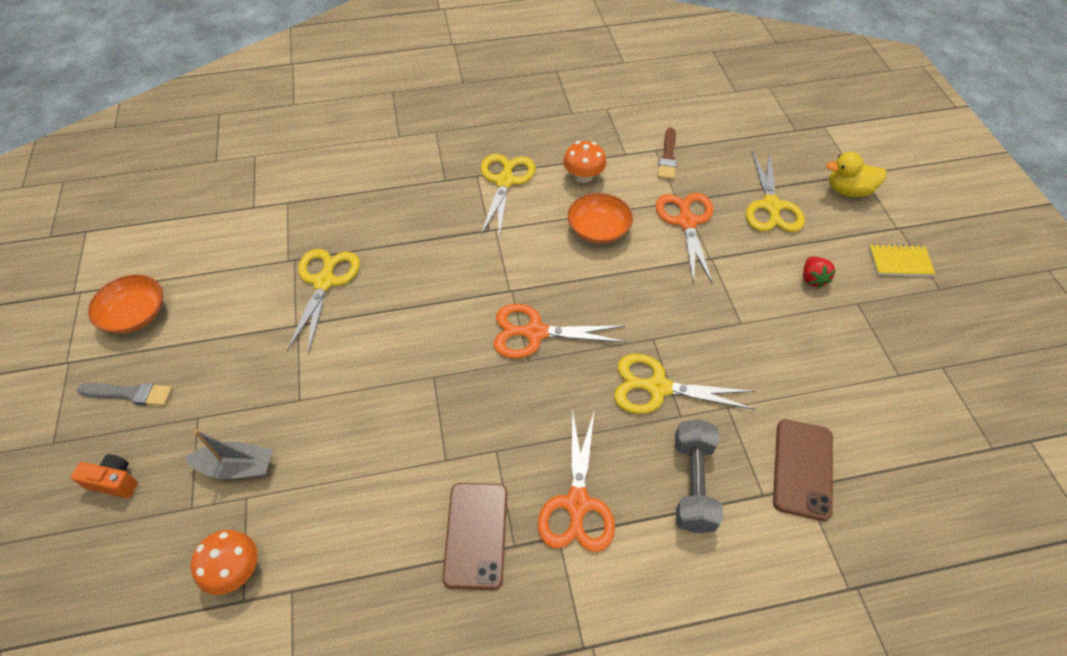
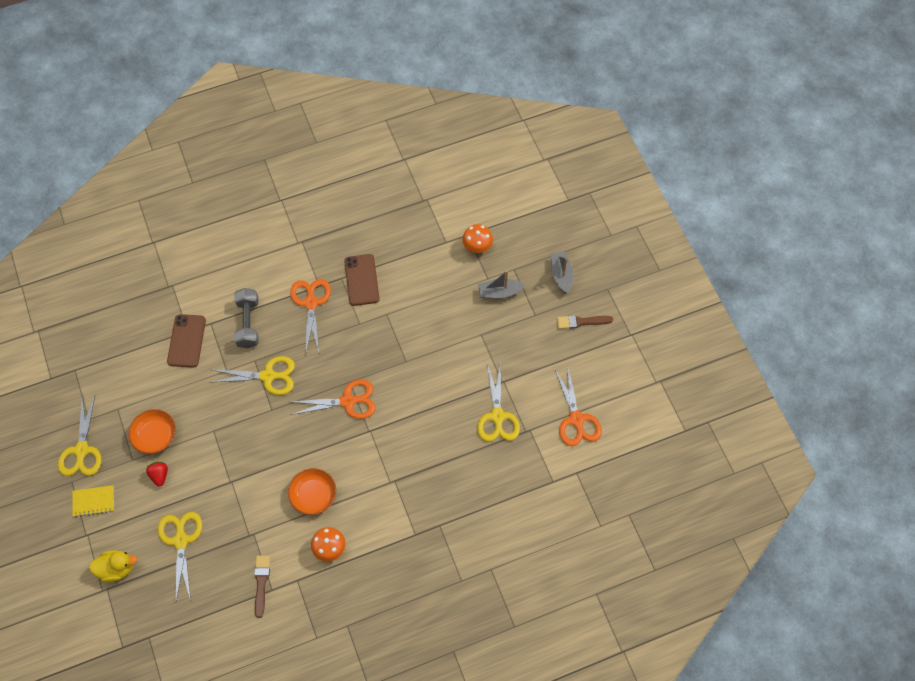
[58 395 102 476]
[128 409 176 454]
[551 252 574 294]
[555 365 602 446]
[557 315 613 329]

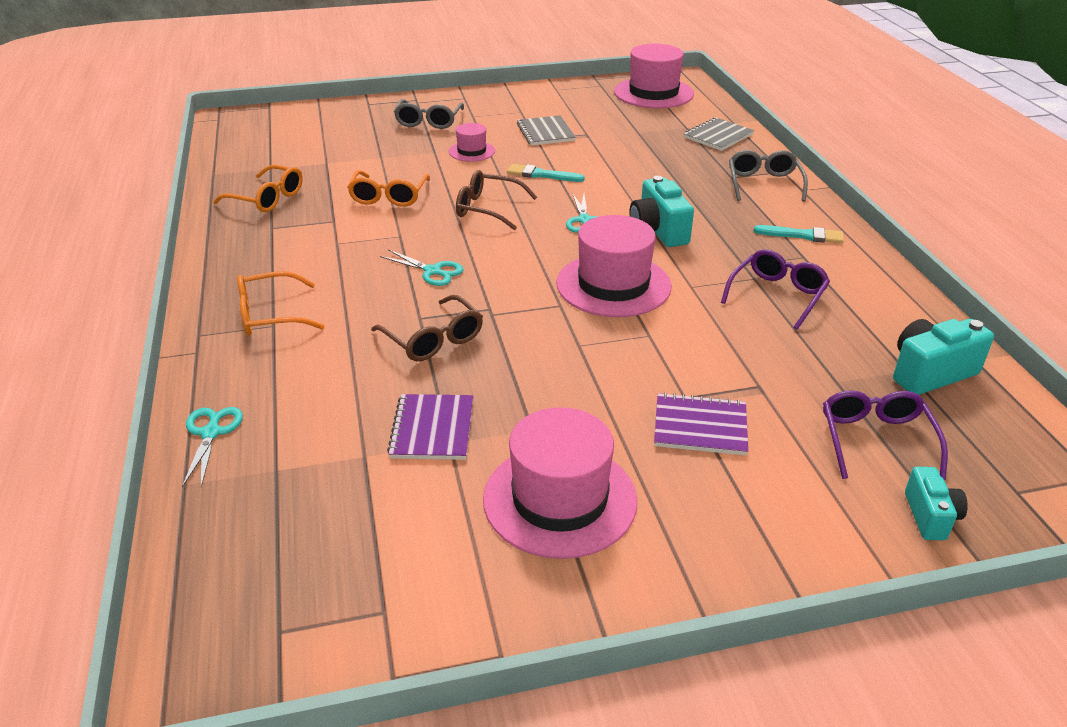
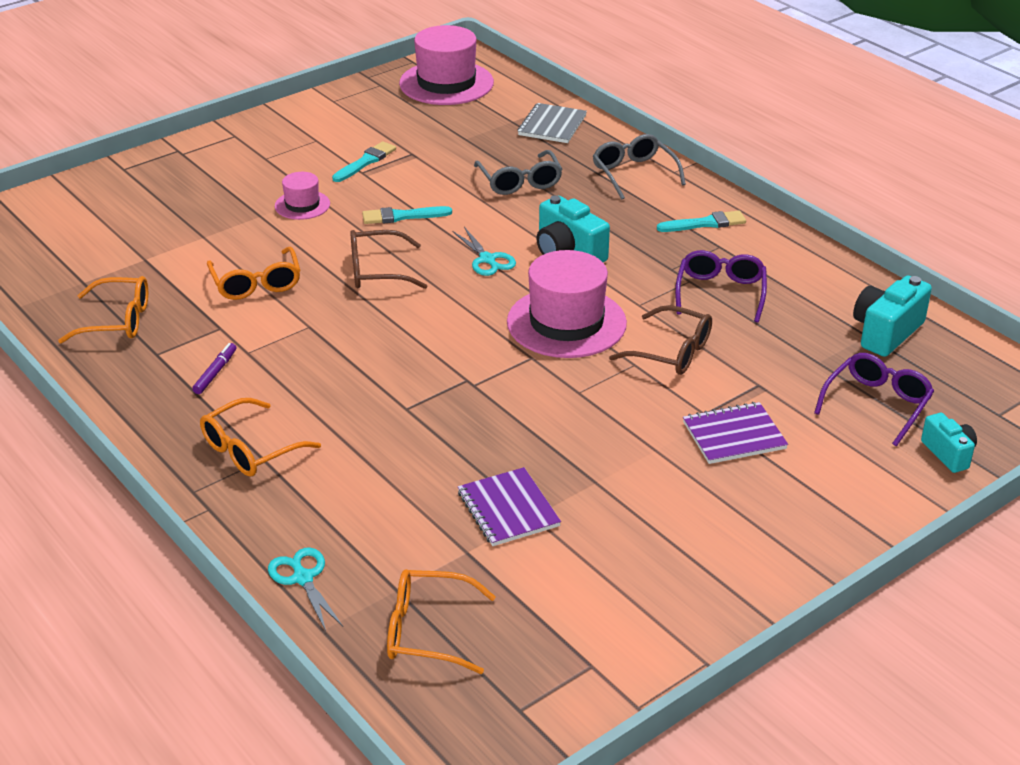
[192 343 236 394]
[332 141 396 182]
[387 569 496 674]
[474 150 562 195]
[609 305 712 375]
[814 353 934 446]
[380 249 464 286] (first image)
[483 407 637 559] (first image)

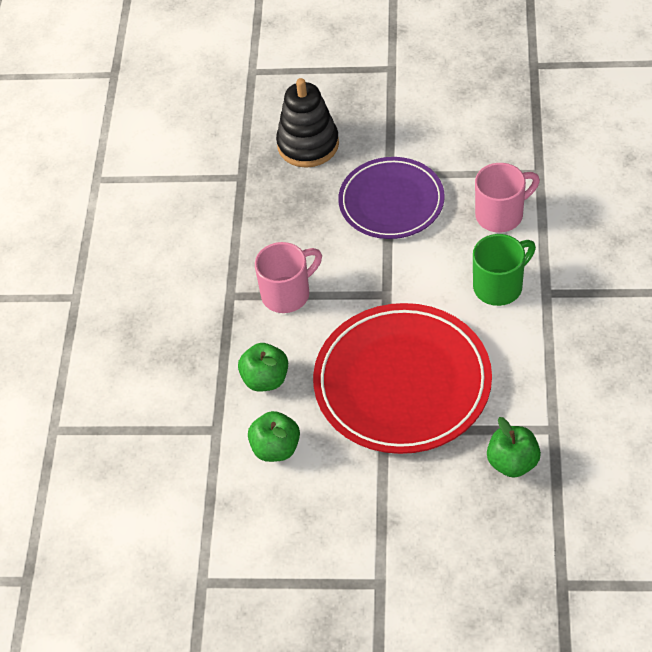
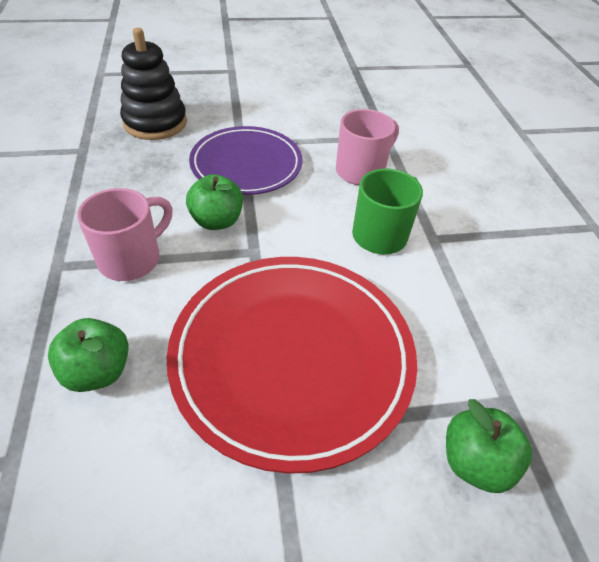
[186 174 243 230]

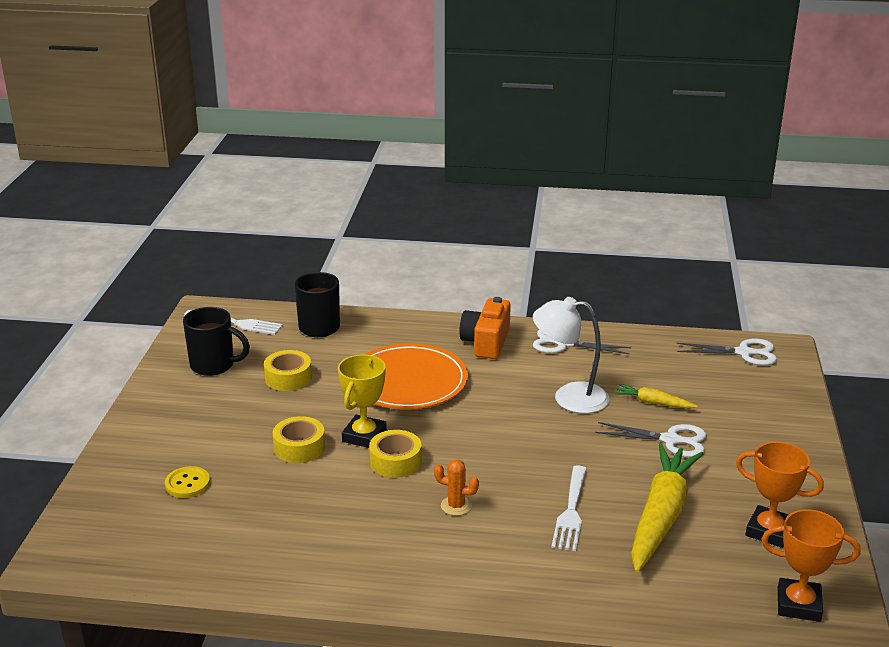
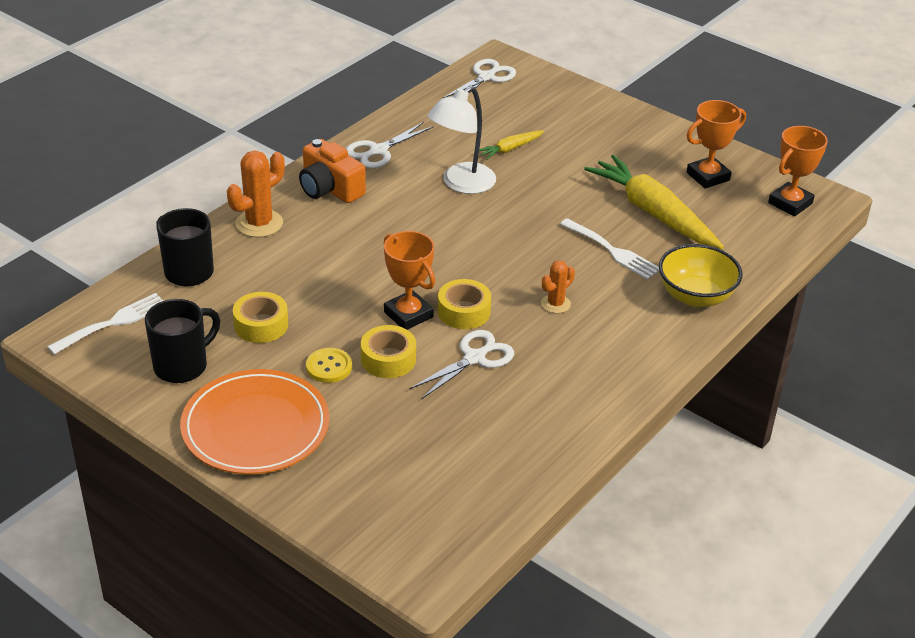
[180 369 329 474]
[227 151 285 237]
[306 348 352 383]
[384 231 435 330]
[409 330 514 400]
[659 244 743 307]

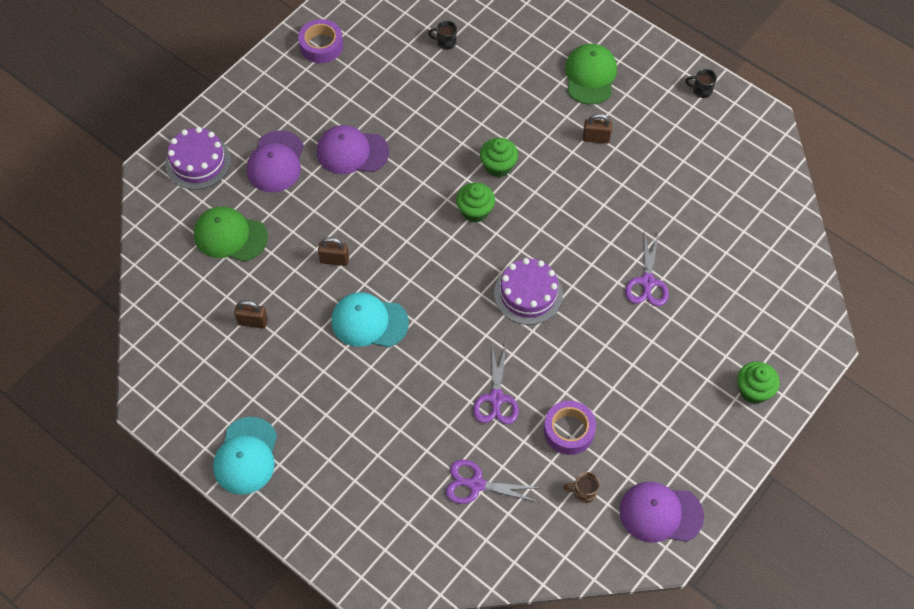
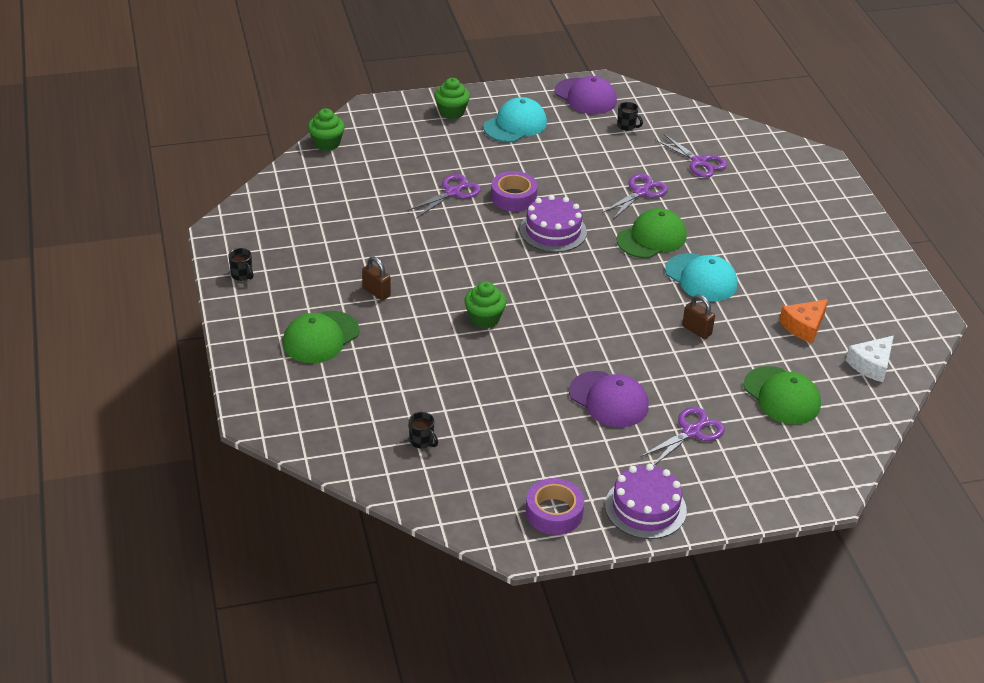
[308 108 345 151]
[483 97 547 142]
[491 171 538 211]
[605 464 687 539]
[617 102 643 131]
[617 208 687 258]
[640 407 725 466]
[779 299 828 343]
[846 336 894 382]

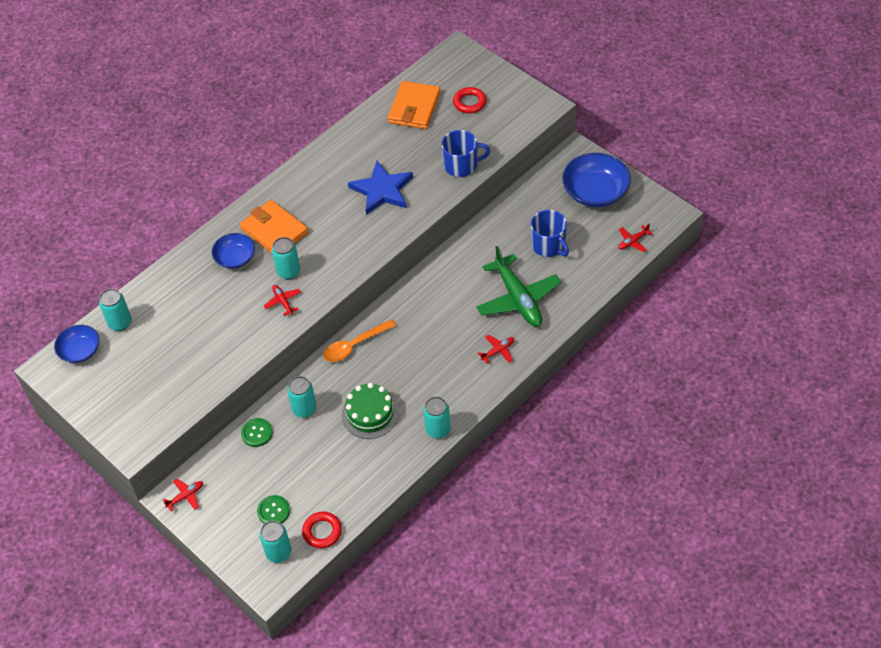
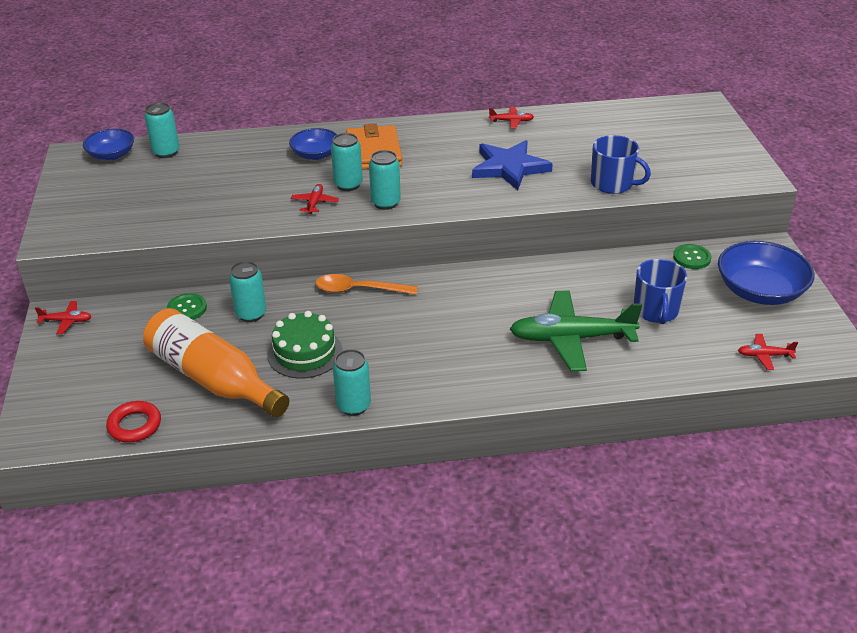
[143 308 289 417]
[369 150 401 210]
[489 107 534 128]
[510 291 642 371]
[673 244 711 269]
[388 81 441 129] (first image)
[453 87 487 113] (first image)

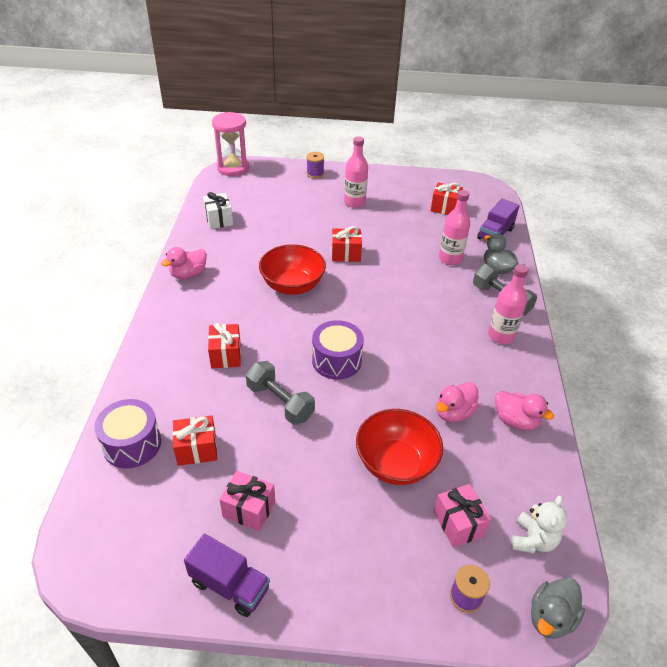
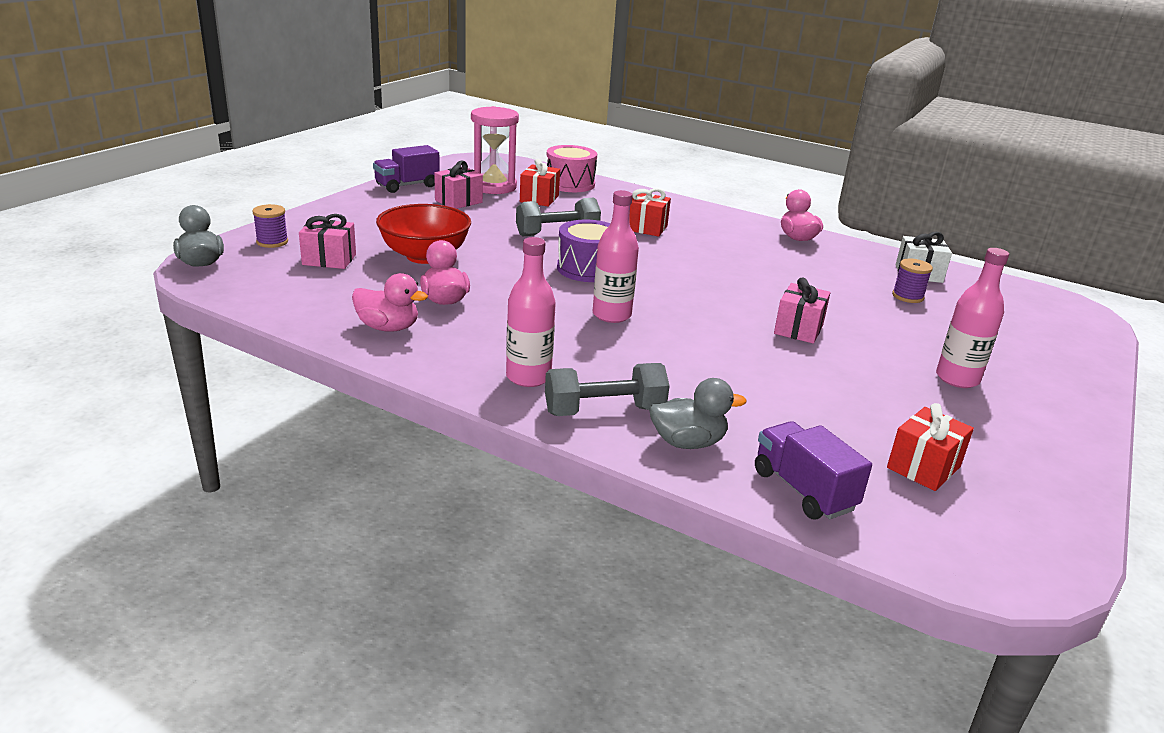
[352 273 428 332]
[471 106 519 194]
[547 145 597 192]
[593 190 639 323]
[774 277 831 344]
[892 259 933 303]
[259 244 326 295] (first image)
[511 496 567 553] (first image)

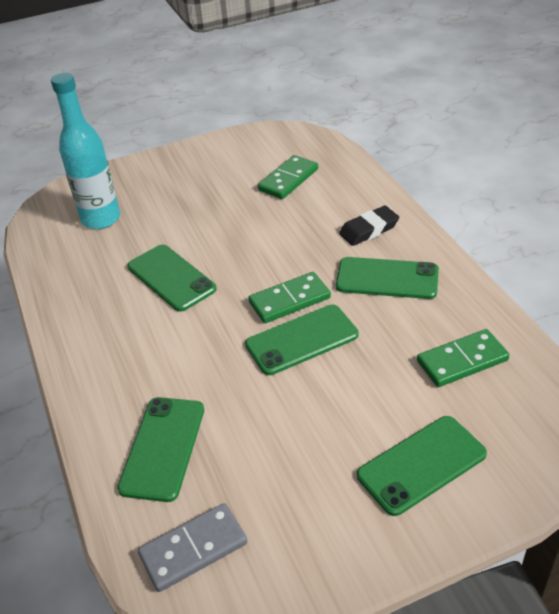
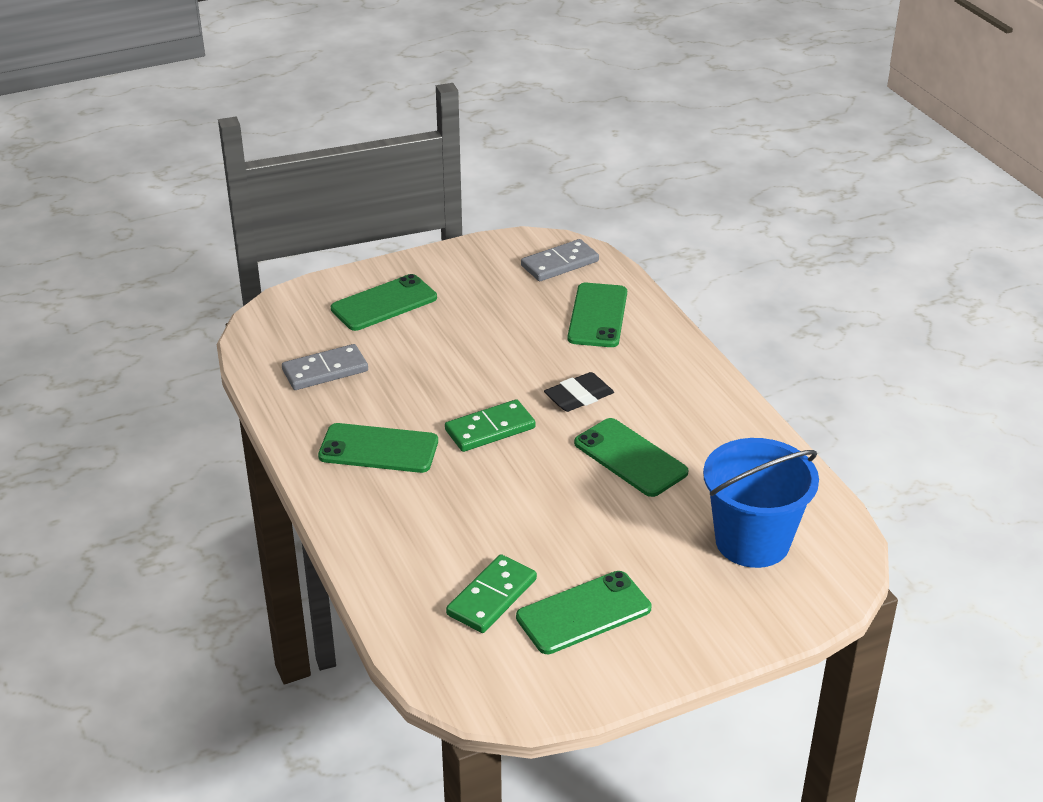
[282 344 368 390]
[516 571 652 654]
[544 372 614 412]
[703 438 819 568]

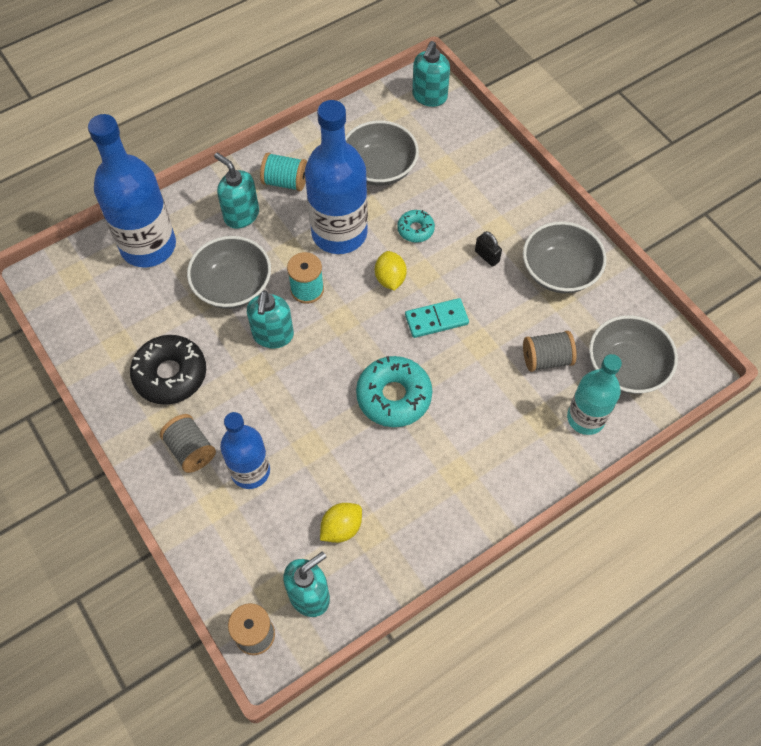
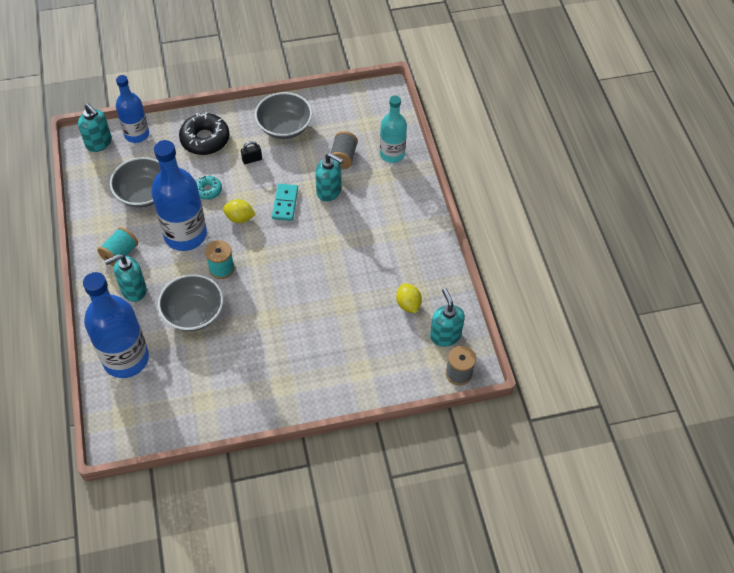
[116 75 149 143]
[179 112 229 155]
[315 153 343 202]
[160 414 216 473] (first image)
[356 356 432 427] (first image)
[589 315 678 394] (first image)

